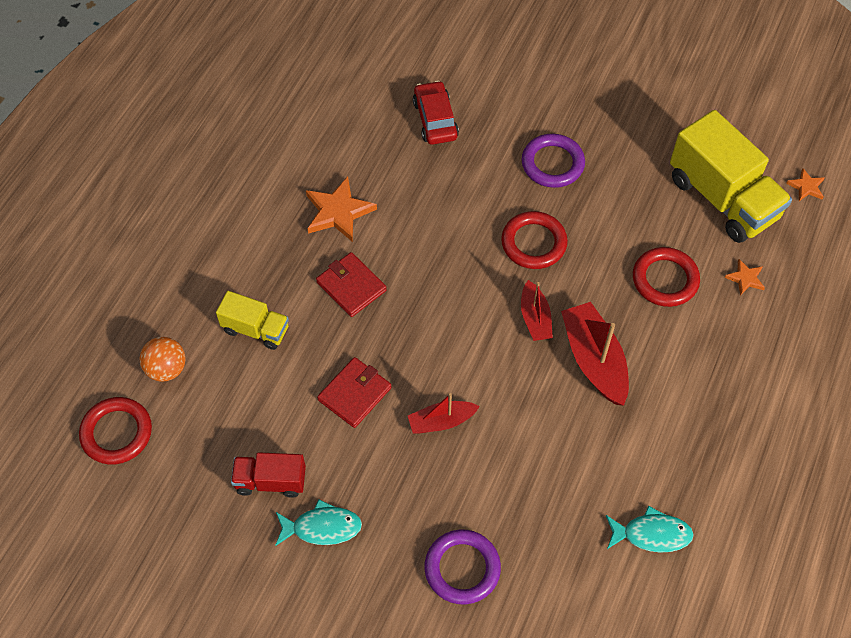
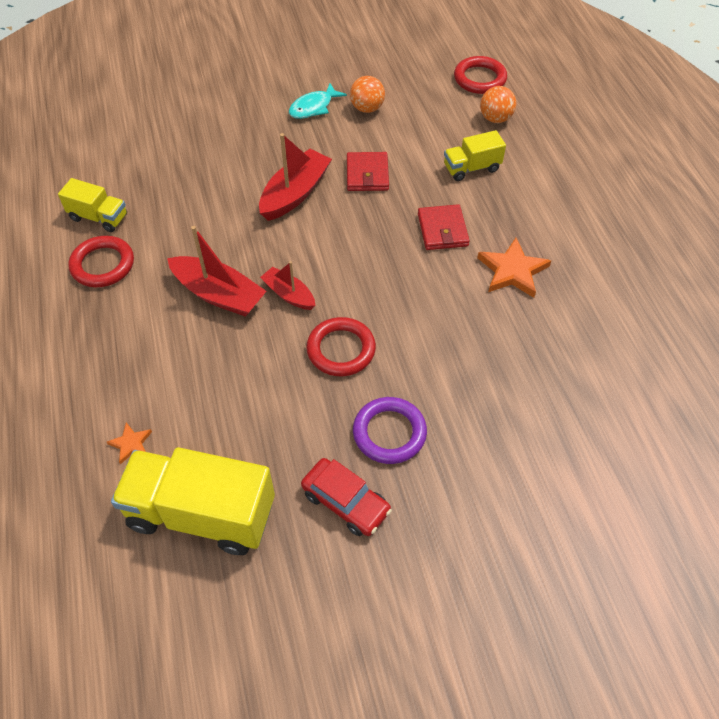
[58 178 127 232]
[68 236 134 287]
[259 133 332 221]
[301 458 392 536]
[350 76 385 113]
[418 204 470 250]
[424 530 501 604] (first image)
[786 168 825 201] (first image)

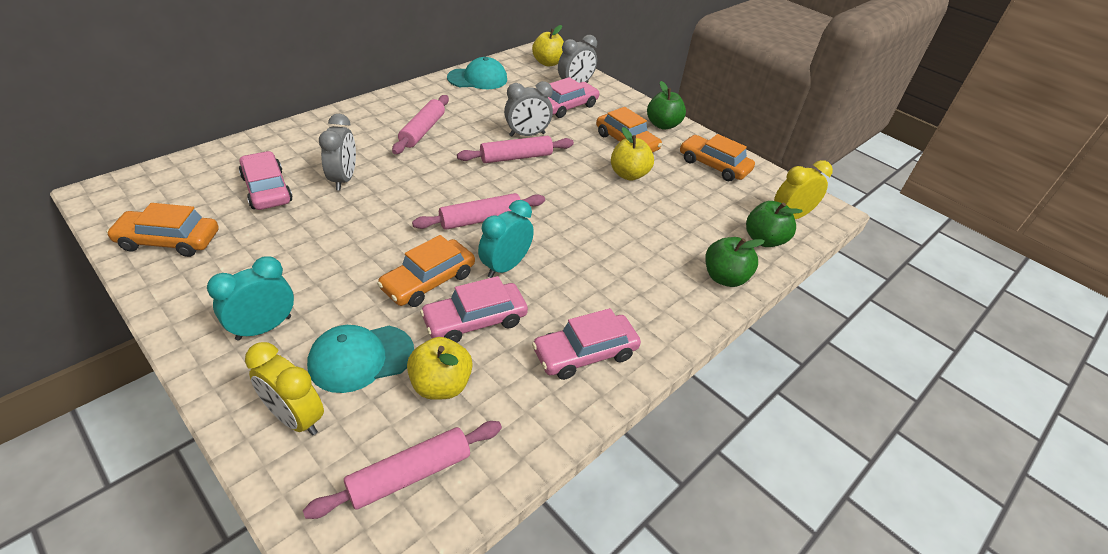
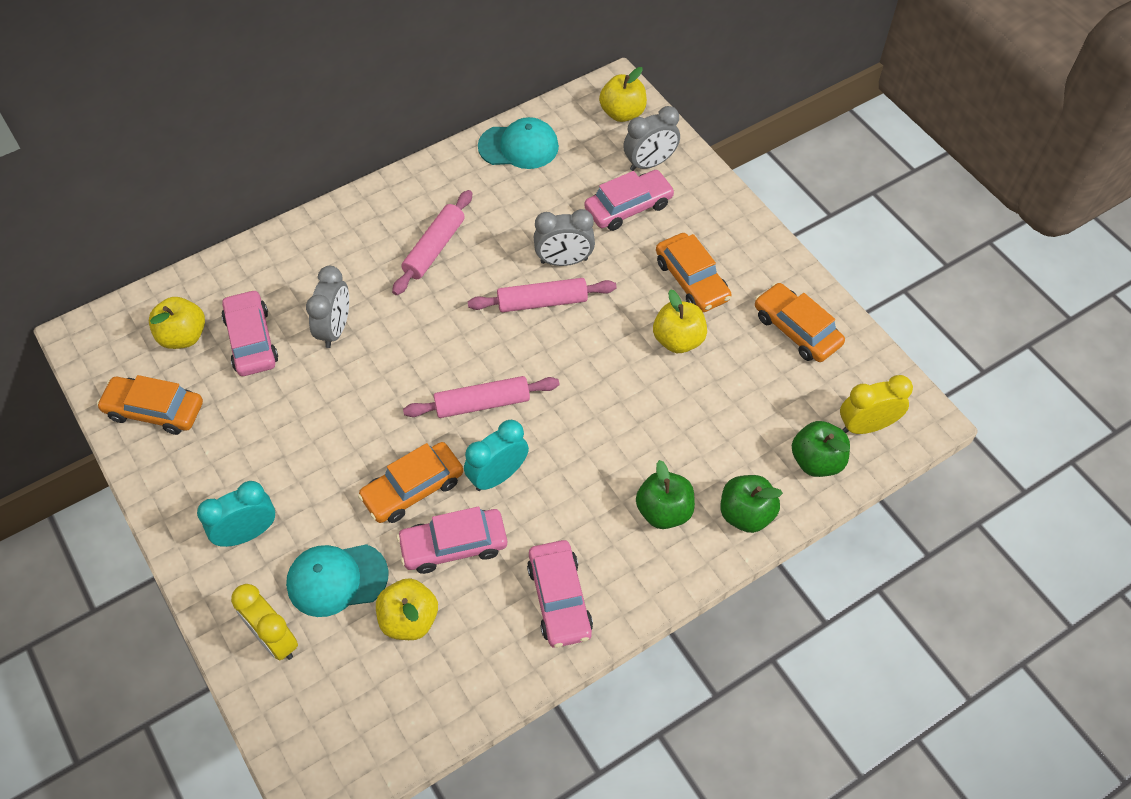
[149 297 205 349]
[527 540 593 648]
[636 460 695 529]
[303 421 502 519] (first image)

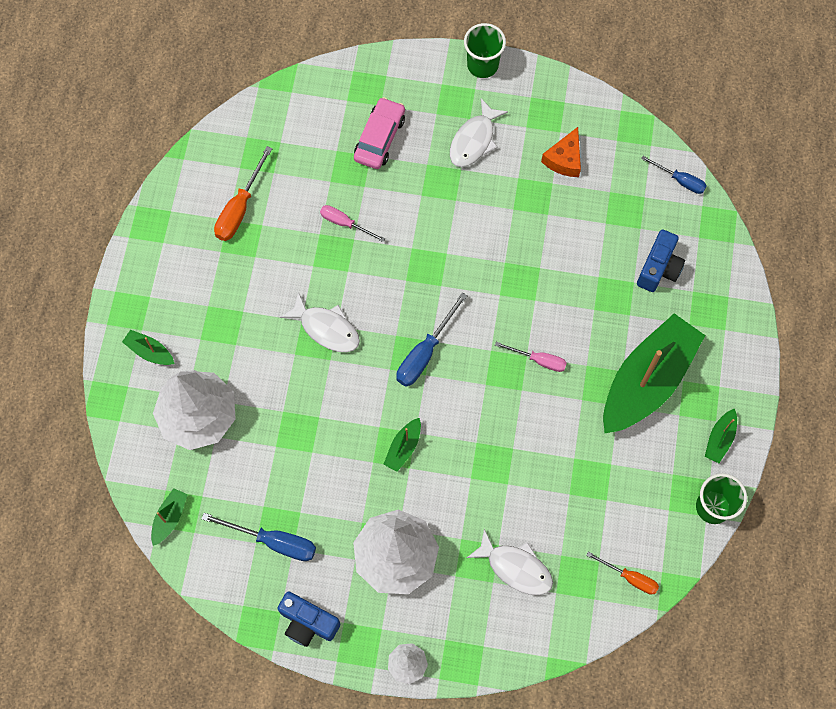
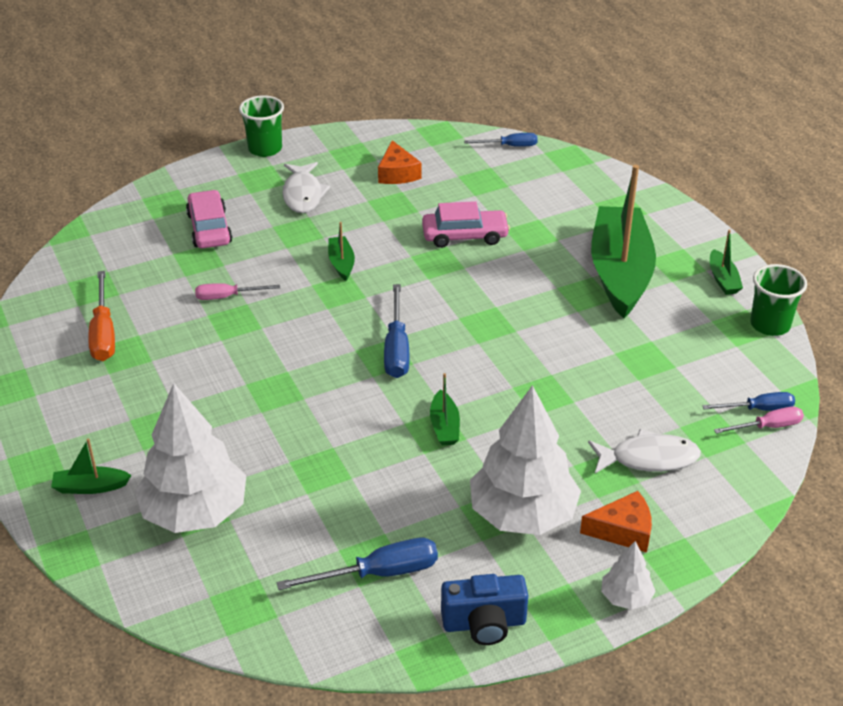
[328 222 355 281]
[422 201 510 248]
[580 491 652 553]
[702 392 795 411]
[714 407 804 434]
[280 292 360 352] (first image)
[637 229 685 292] (first image)

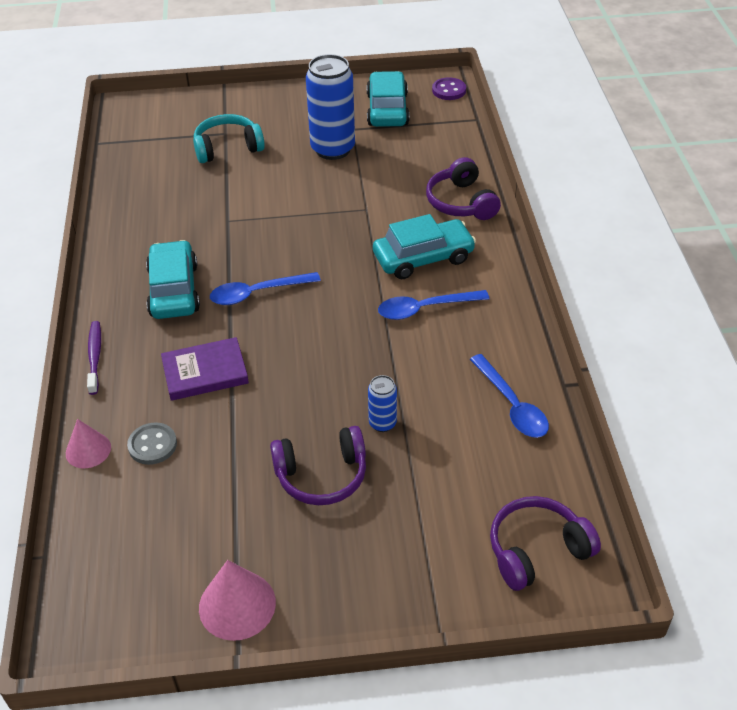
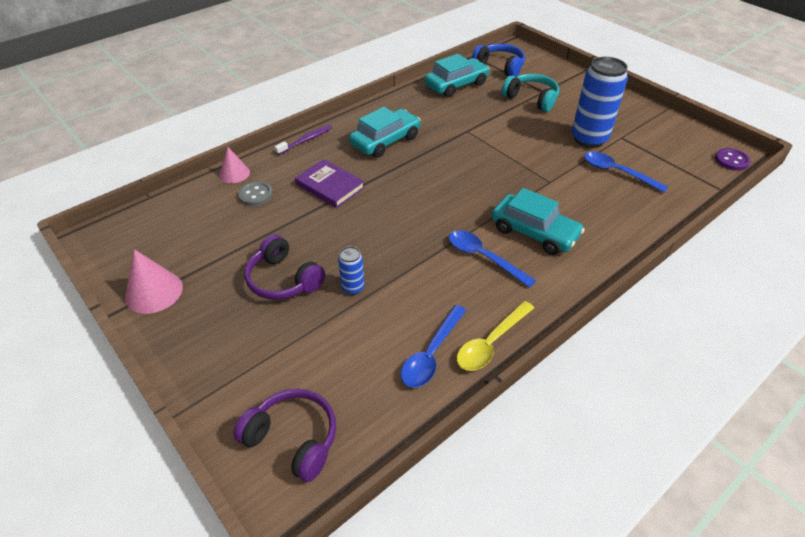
[425 54 490 97]
[457 301 534 371]
[472 44 525 77]
[584 152 668 192]
[426 157 501 220] (first image)

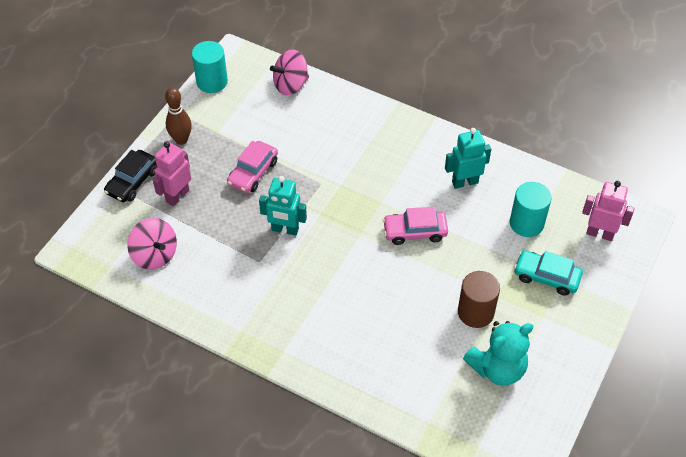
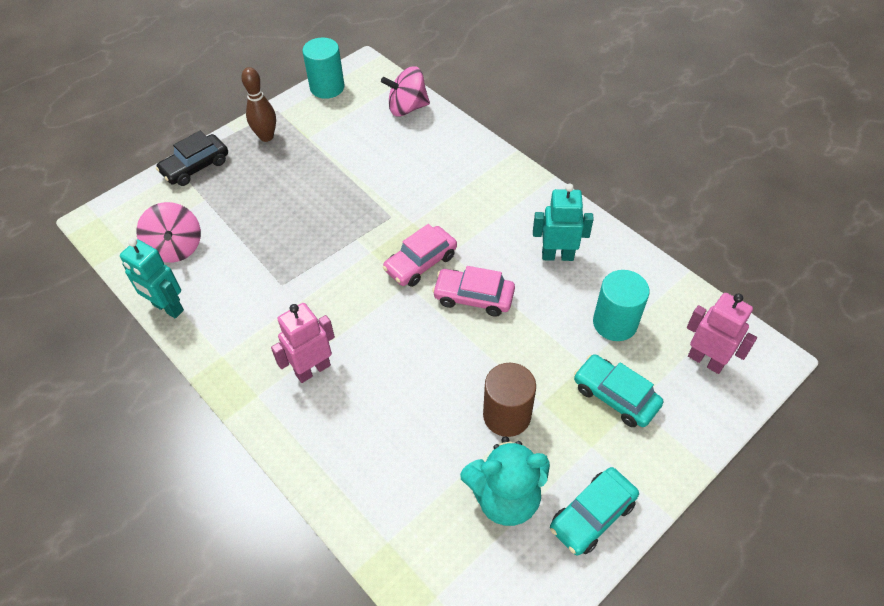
[120 238 184 318]
[271 303 335 383]
[383 224 457 287]
[550 467 639 555]

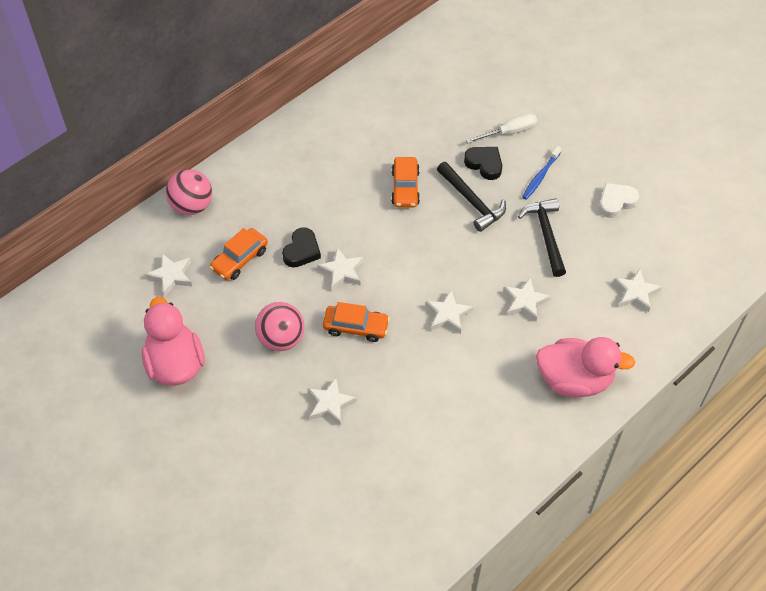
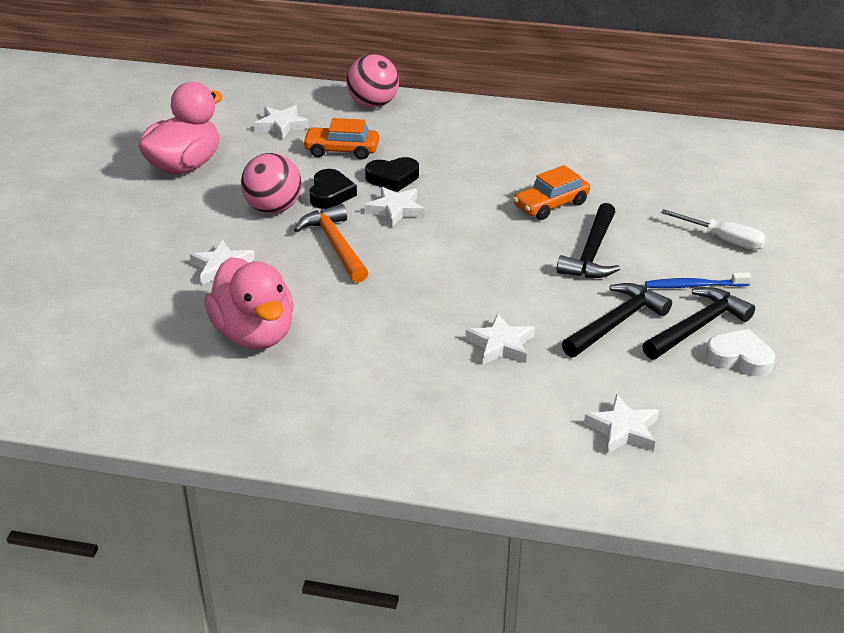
[204 257 294 349]
[294 204 368 283]
[310 169 357 209]
[643 287 755 360]
[425 290 473 334] (first image)

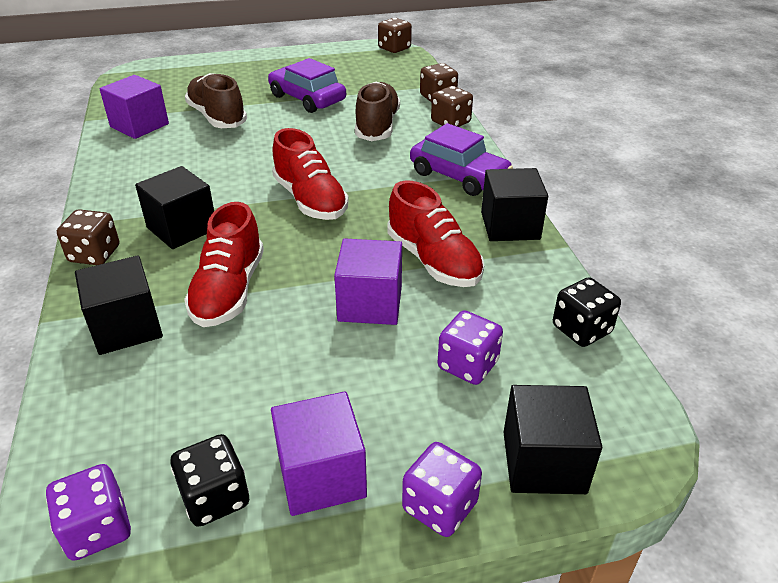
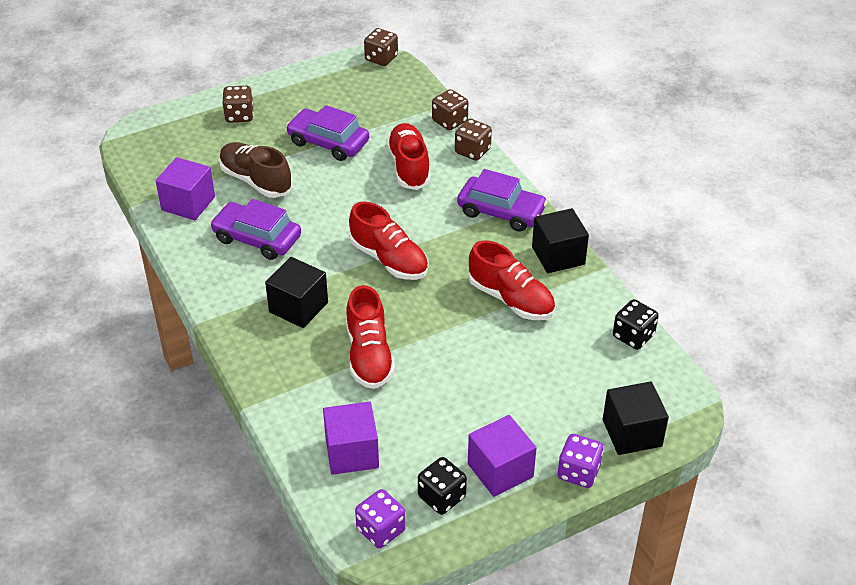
[210 199 301 260]
[222 86 253 123]
[323 402 379 475]
[387 123 431 190]
[75 255 163 355] (first image)
[437 310 503 385] (first image)

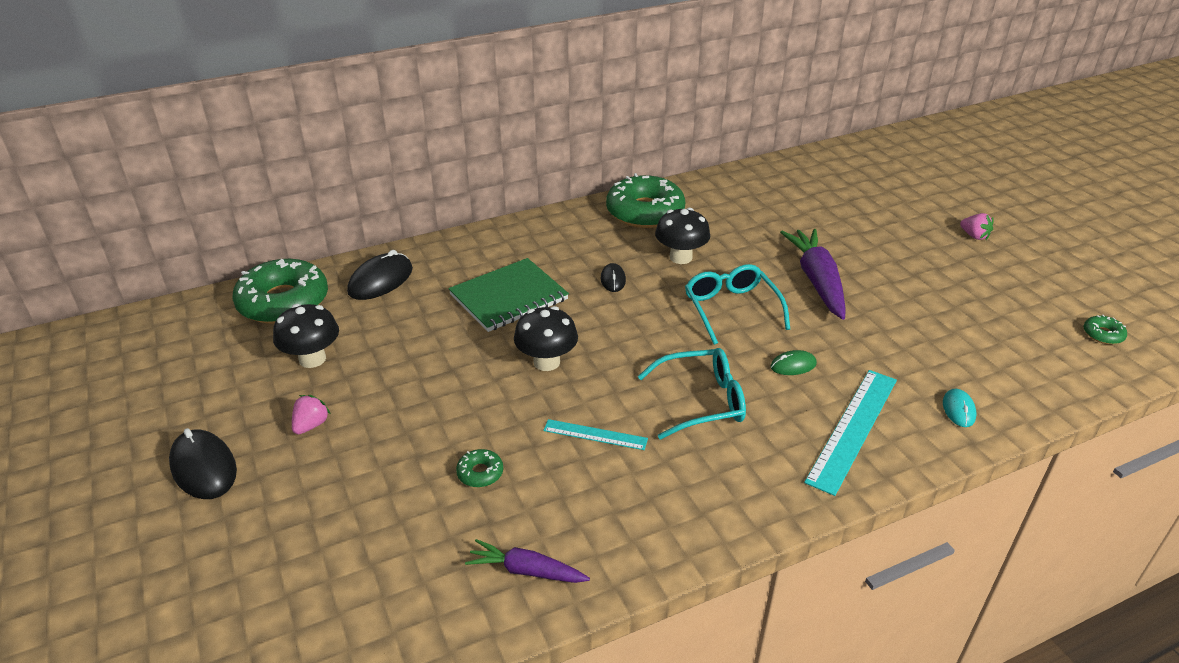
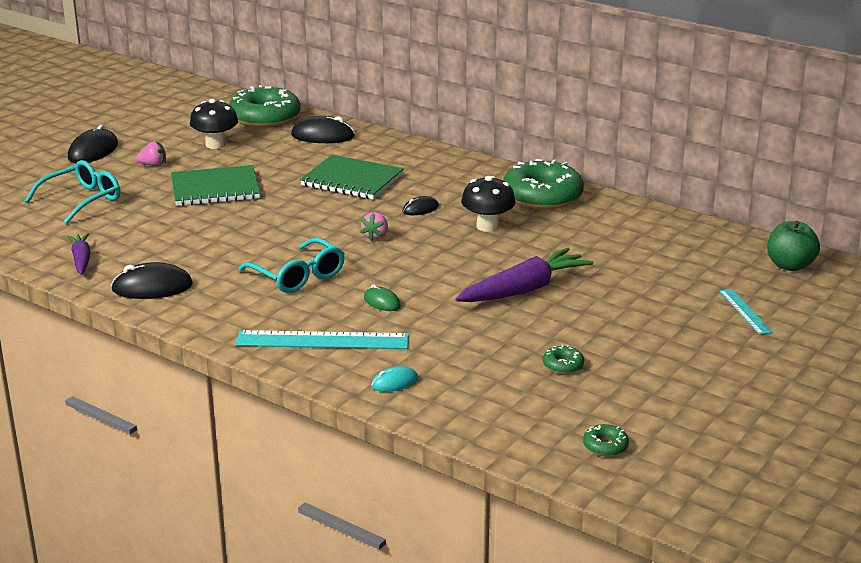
[25 160 120 224]
[111 262 193 299]
[171 165 260 206]
[360 212 388 241]
[543 345 584 374]
[719 289 773 335]
[767 221 820 271]
[514 306 578 371] (first image)

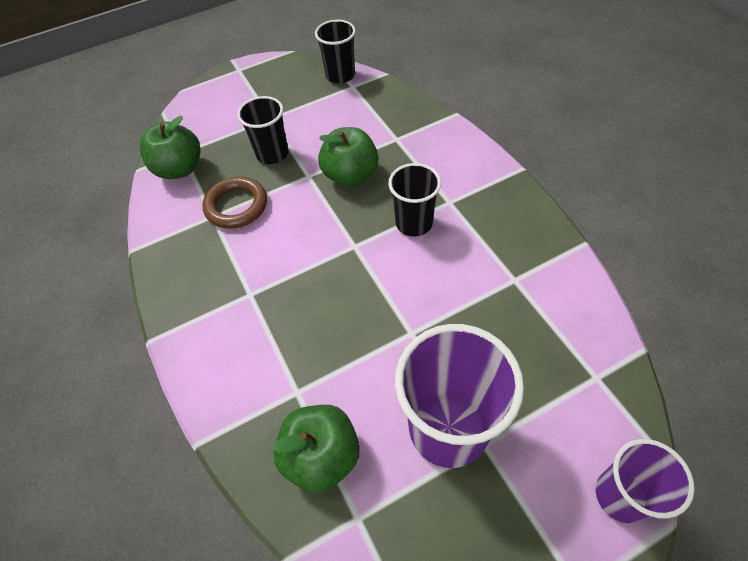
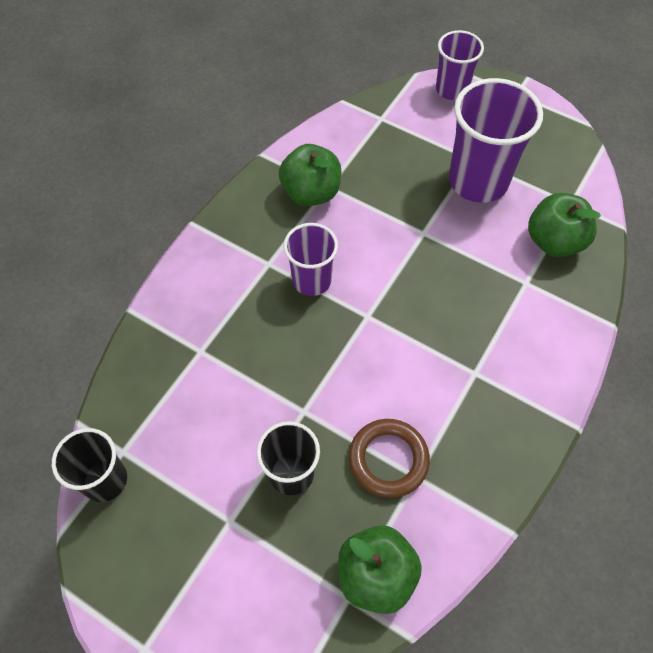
[279 144 341 206]
[283 223 338 296]

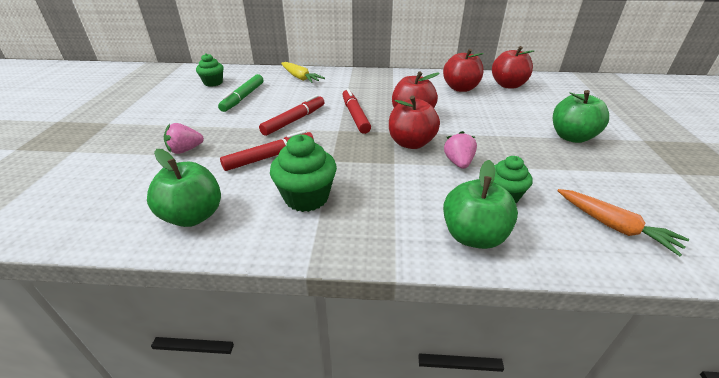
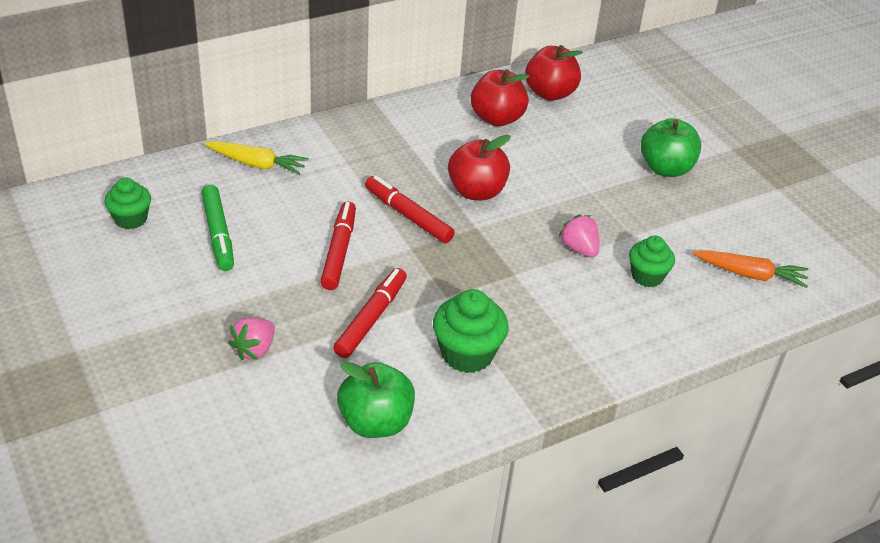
[389 96 440 149] (first image)
[443 160 518 249] (first image)

